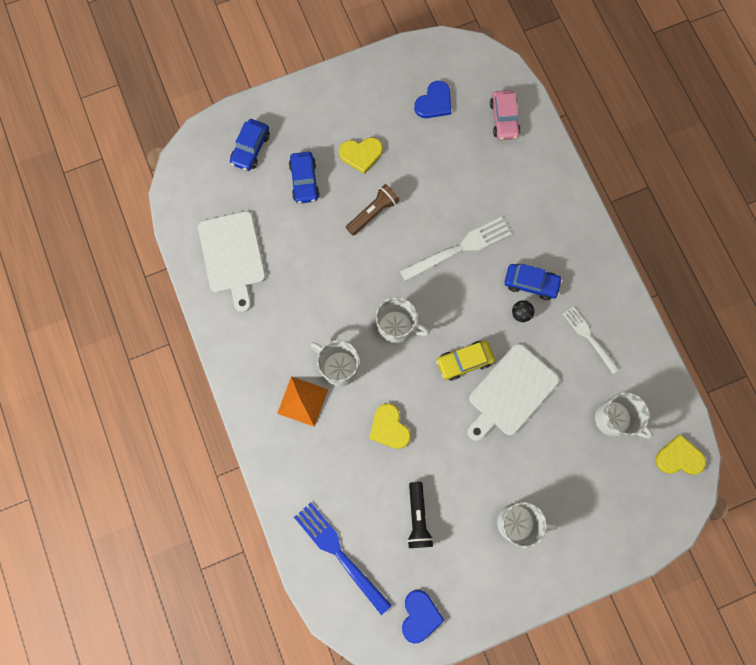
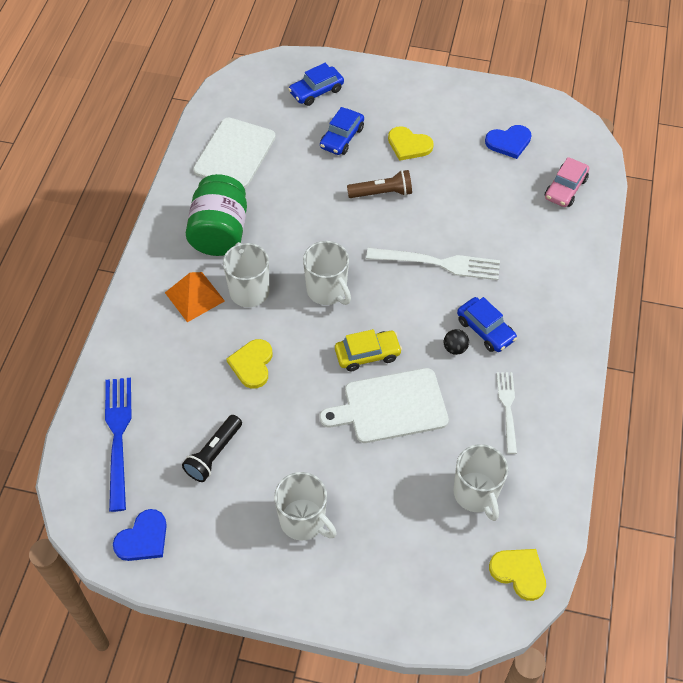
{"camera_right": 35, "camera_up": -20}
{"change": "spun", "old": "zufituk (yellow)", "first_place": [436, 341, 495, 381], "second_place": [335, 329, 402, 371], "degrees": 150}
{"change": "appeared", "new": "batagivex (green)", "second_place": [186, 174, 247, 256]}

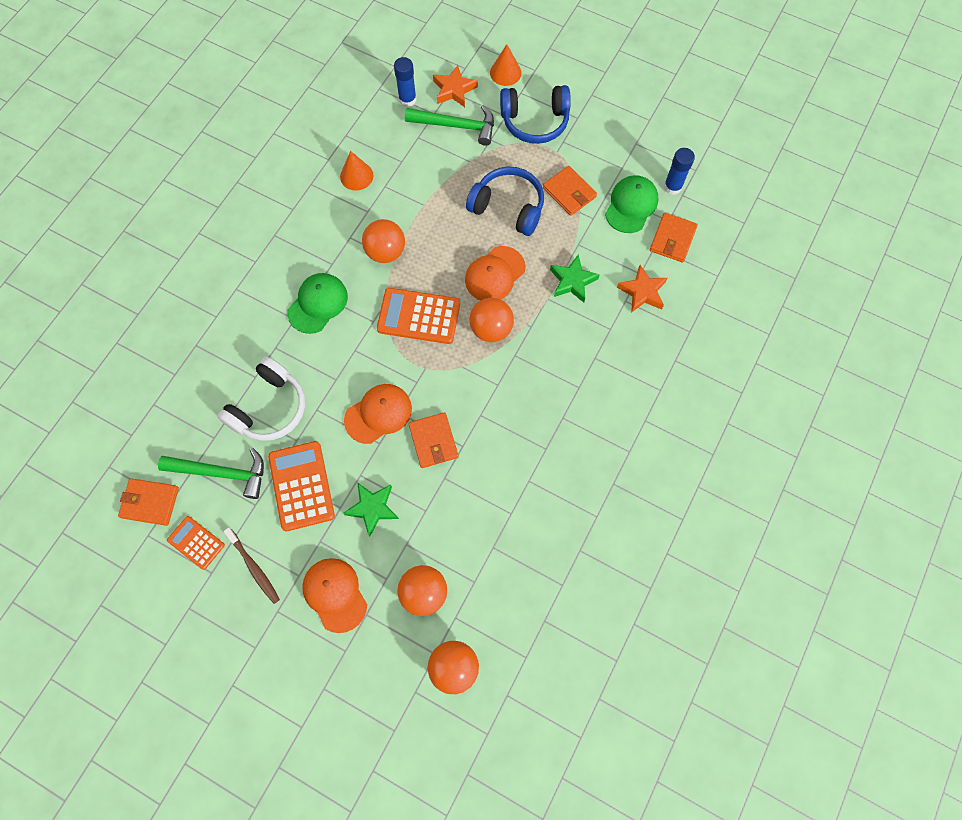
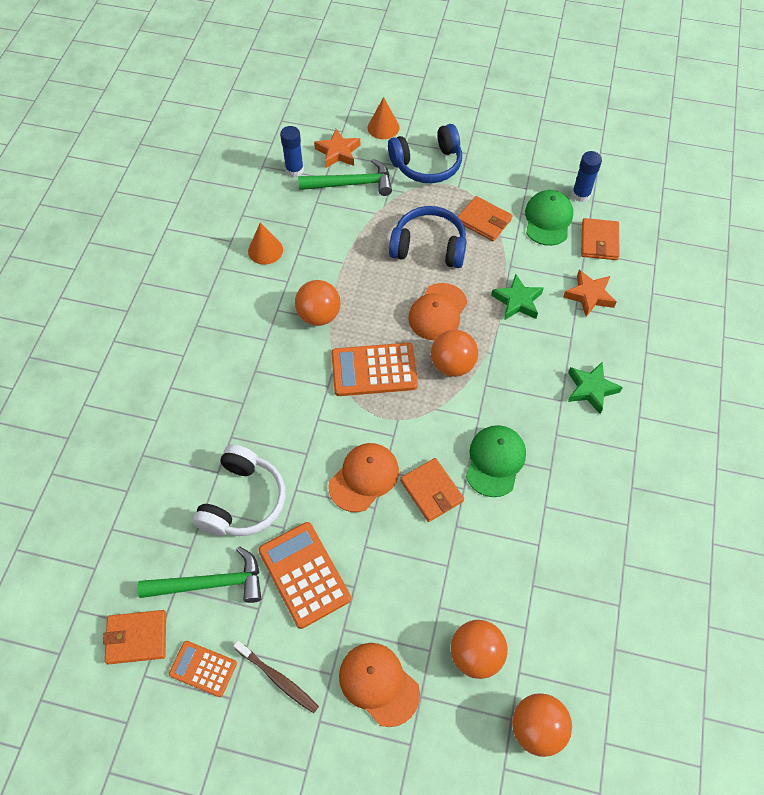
{"camera_right": -15, "camera_up": -10}
{"change": "relocated", "old": "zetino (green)", "first_place": [287, 273, 348, 334], "second_place": [466, 425, 526, 497]}
{"change": "relocated", "old": "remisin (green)", "first_place": [343, 482, 399, 537], "second_place": [568, 362, 623, 414]}

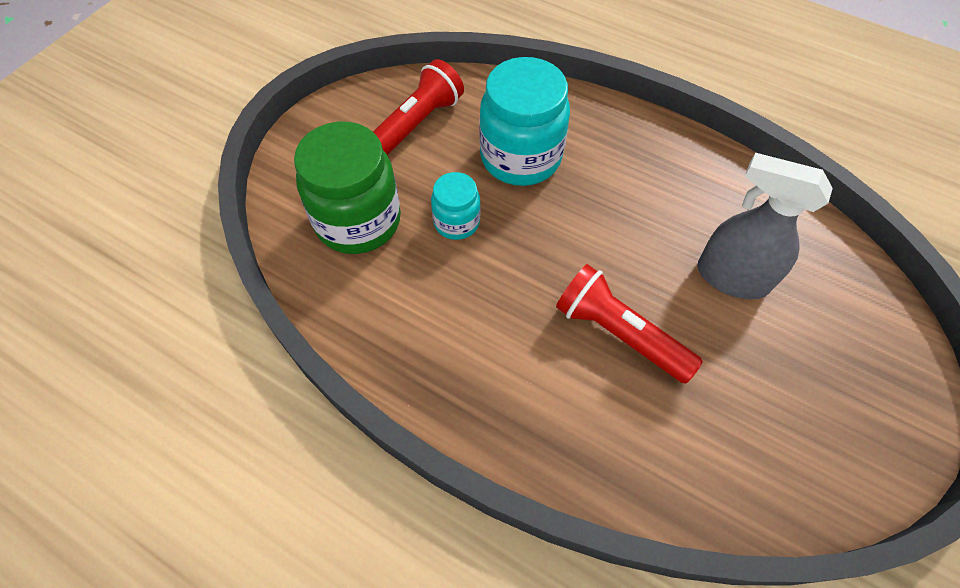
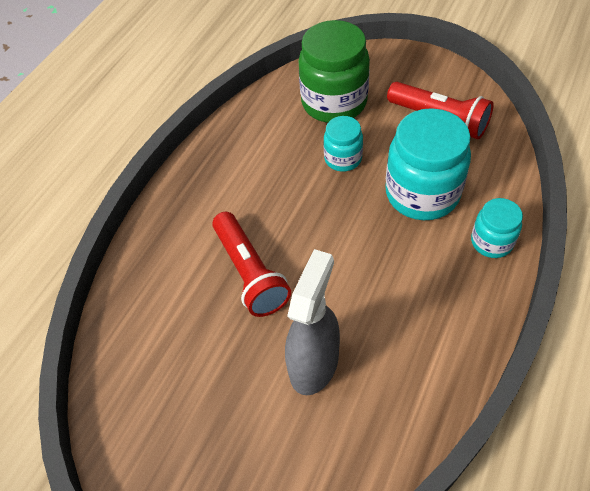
{"camera_right": 90, "camera_up": -5}
{"change": "spun", "old": "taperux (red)", "first_place": [556, 264, 703, 384], "second_place": [212, 212, 291, 317], "degrees": 120}
{"change": "appeared", "new": "batagivex (turquoise)", "second_place": [471, 198, 523, 258]}

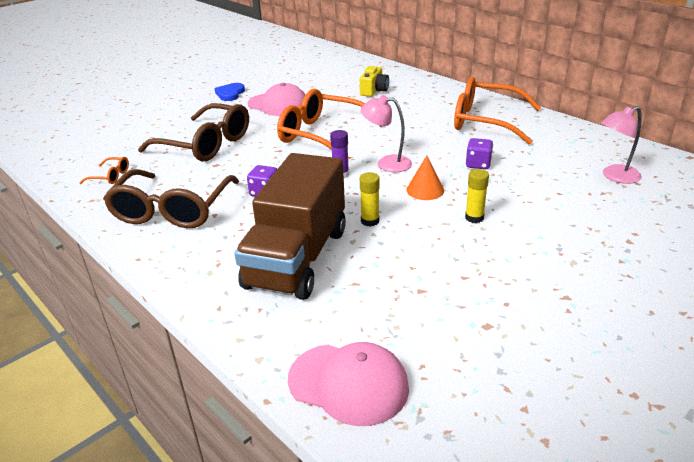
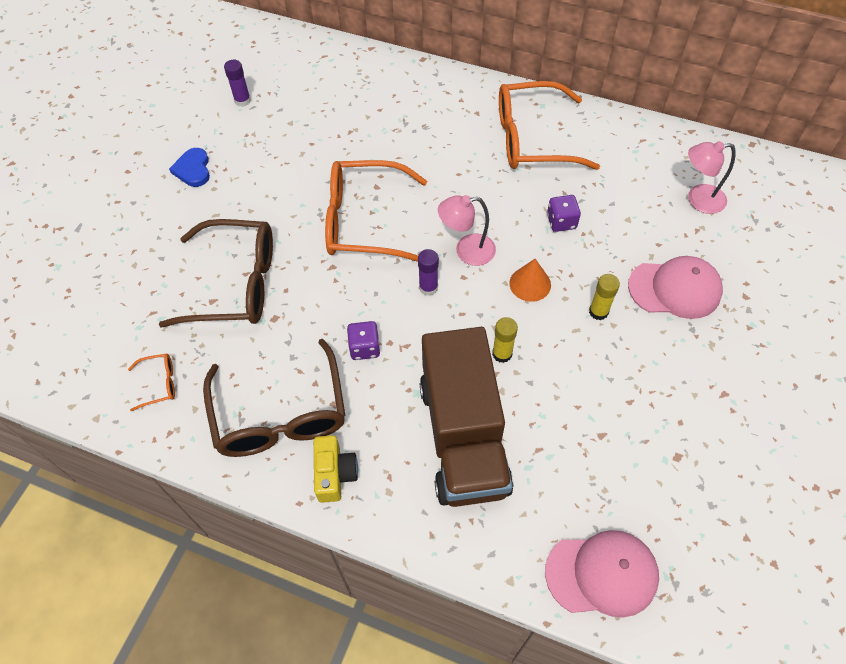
{"camera_right": -25, "camera_up": 25}
{"change": "relocated", "old": "zetino (pink)", "first_place": [248, 83, 305, 116], "second_place": [628, 256, 723, 319]}
{"change": "relocated", "old": "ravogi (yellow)", "first_place": [360, 66, 389, 97], "second_place": [314, 435, 358, 503]}
{"change": "spun", "old": "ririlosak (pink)", "first_place": [601, 106, 642, 184], "second_place": [688, 141, 736, 214], "degrees": 45}
{"change": "appeared", "new": "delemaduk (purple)", "second_place": [224, 60, 251, 107]}

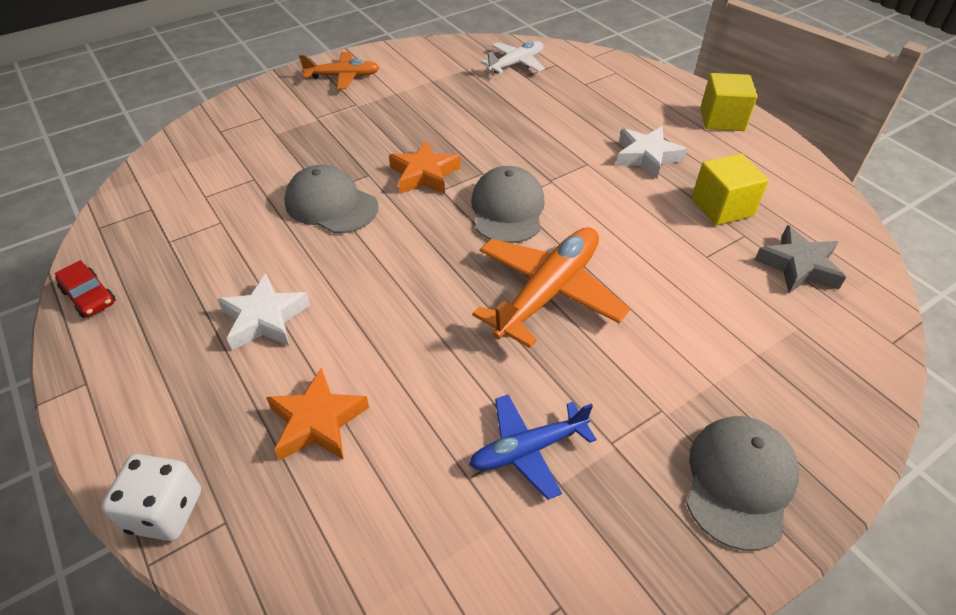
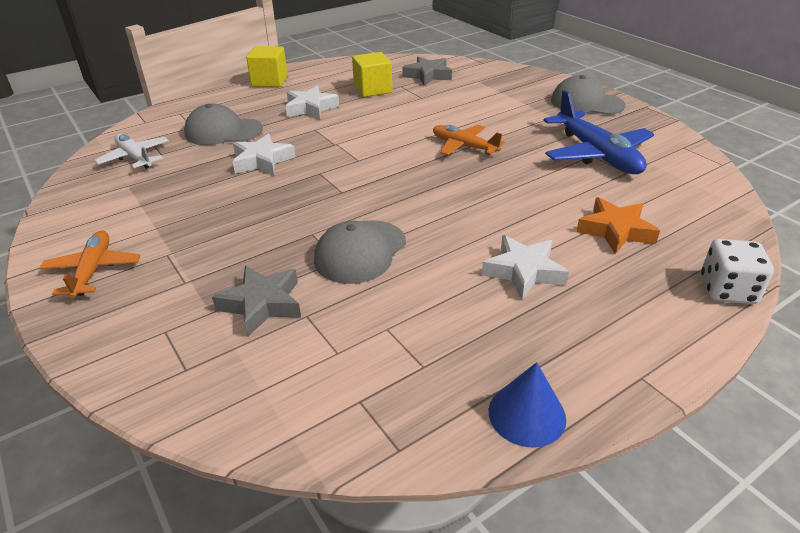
{"camera_right": -90, "camera_up": -10}
{"change": "exchanged", "old": "zufituk (red)", "new": "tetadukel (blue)", "first_place": [55, 260, 116, 318], "second_place": [489, 362, 566, 448]}
{"change": "missing", "old": "remisin (orange)", "first_place": [389, 141, 460, 194]}
{"change": "size", "old": "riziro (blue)", "first_place": [469, 394, 597, 500], "second_place": [543, 90, 654, 174], "factor": 1.64}
{"change": "relocated", "old": "zetino (grey)", "first_place": [471, 166, 545, 243], "second_place": [184, 104, 263, 145]}
{"change": "size", "old": "riziro (orange)", "first_place": [472, 227, 630, 348], "second_place": [433, 125, 505, 155], "factor": 0.61}
{"change": "appeared", "new": "remisin (grey)", "second_place": [212, 266, 301, 336]}
{"change": "appeared", "new": "remisin (white)", "second_place": [233, 134, 295, 175]}

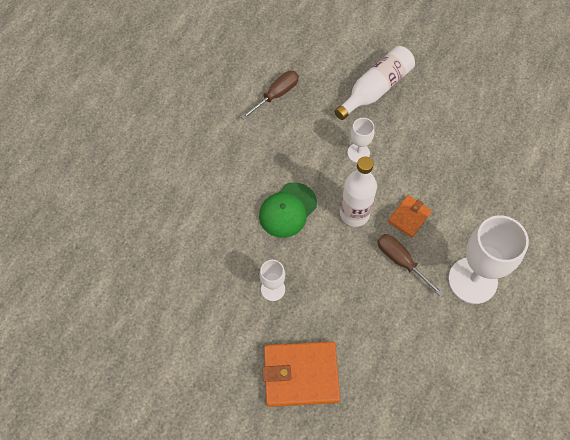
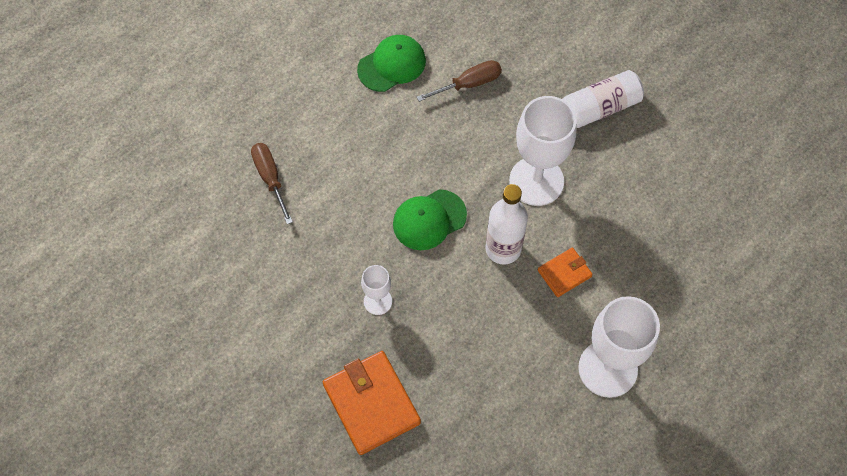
{"camera_right": 20, "camera_up": 0}
{"change": "spun", "old": "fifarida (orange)", "first_place": [263, 342, 340, 407], "second_place": [323, 351, 421, 455], "degrees": 45}
{"change": "size", "old": "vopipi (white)", "first_place": [347, 118, 375, 163], "second_place": [509, 96, 577, 206], "factor": 2.01}
{"change": "relocated", "old": "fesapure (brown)", "first_place": [377, 234, 444, 296], "second_place": [251, 143, 293, 224]}
{"change": "appeared", "new": "zetino (green)", "second_place": [357, 35, 426, 92]}

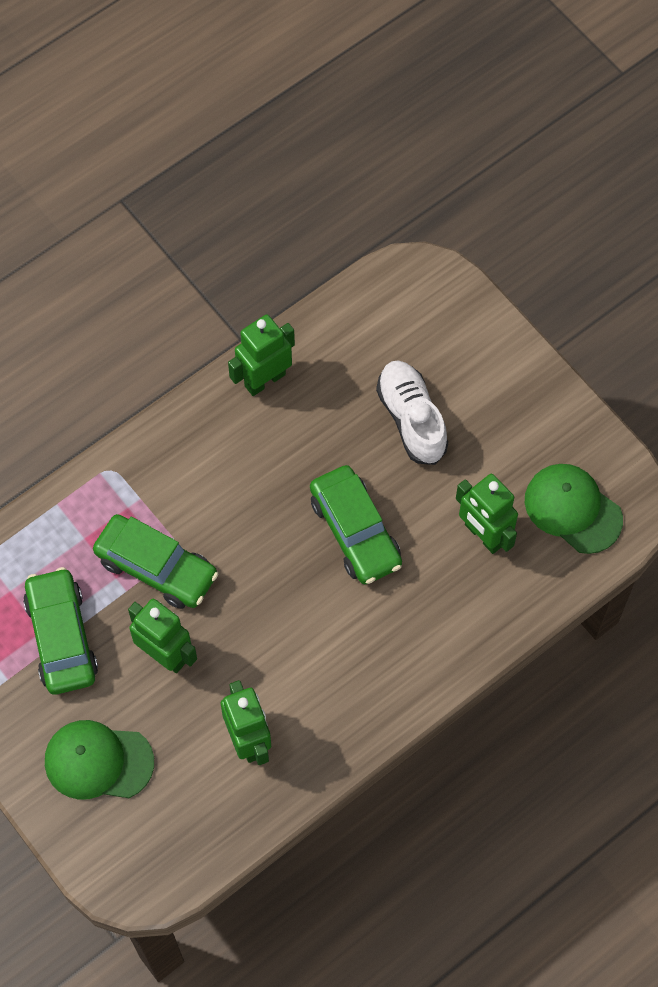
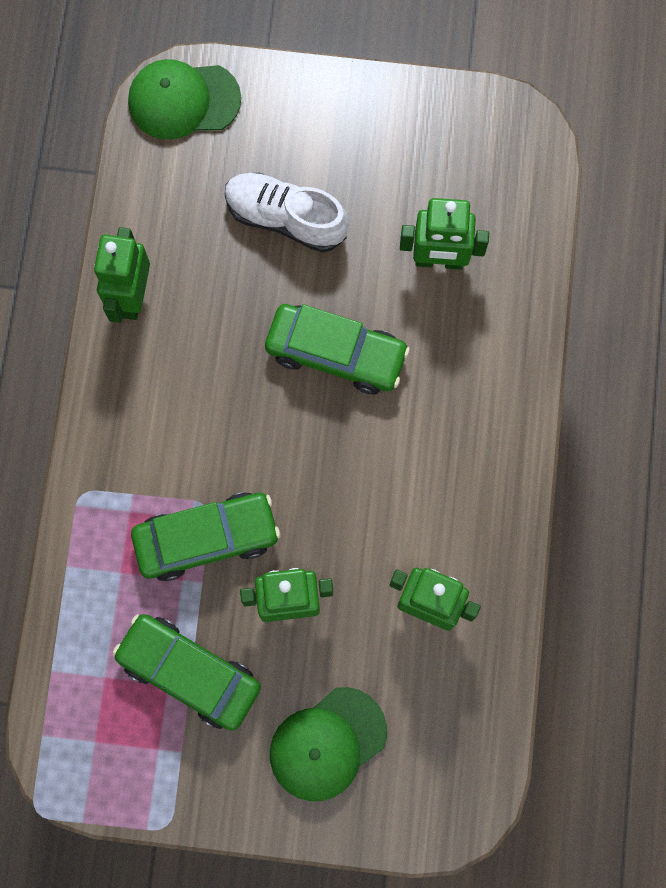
{"camera_right": -45, "camera_up": 10}
{"change": "relocated", "old": "zetino (green)", "first_place": [525, 464, 623, 554], "second_place": [128, 59, 241, 140]}

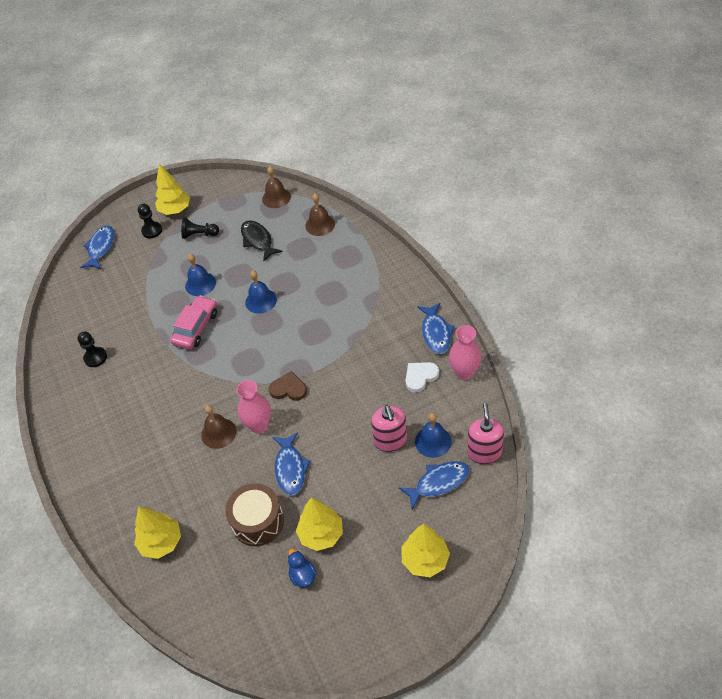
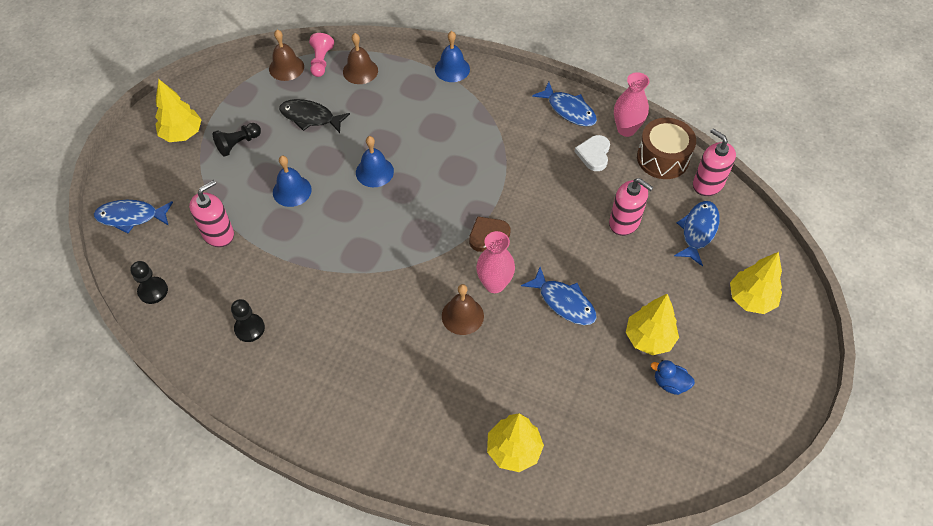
{"camera_right": -45, "camera_up": 5}
{"change": "spun", "old": "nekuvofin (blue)", "first_place": [80, 226, 114, 269], "second_place": [94, 200, 173, 233], "degrees": -60}
{"change": "relocated", "old": "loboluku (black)", "first_place": [138, 204, 162, 238], "second_place": [130, 261, 168, 304]}
{"change": "missing", "old": "zufituk (pink)", "first_place": [170, 296, 217, 349]}
{"change": "relocated", "old": "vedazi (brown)", "first_place": [226, 483, 284, 546], "second_place": [637, 118, 696, 179]}
{"change": "relocated", "old": "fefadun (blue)", "first_place": [415, 413, 451, 458], "second_place": [435, 31, 470, 82]}
{"change": "appeared", "new": "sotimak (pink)", "second_place": [189, 180, 234, 247]}
{"change": "appeared", "new": "loboluku (pink)", "second_place": [309, 33, 334, 77]}

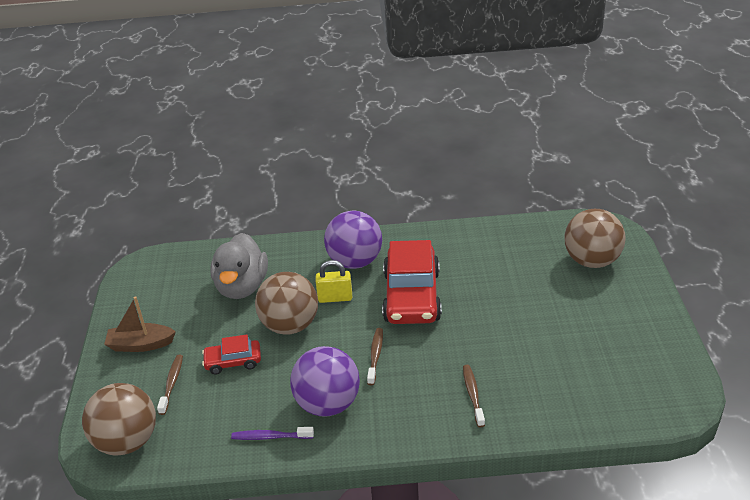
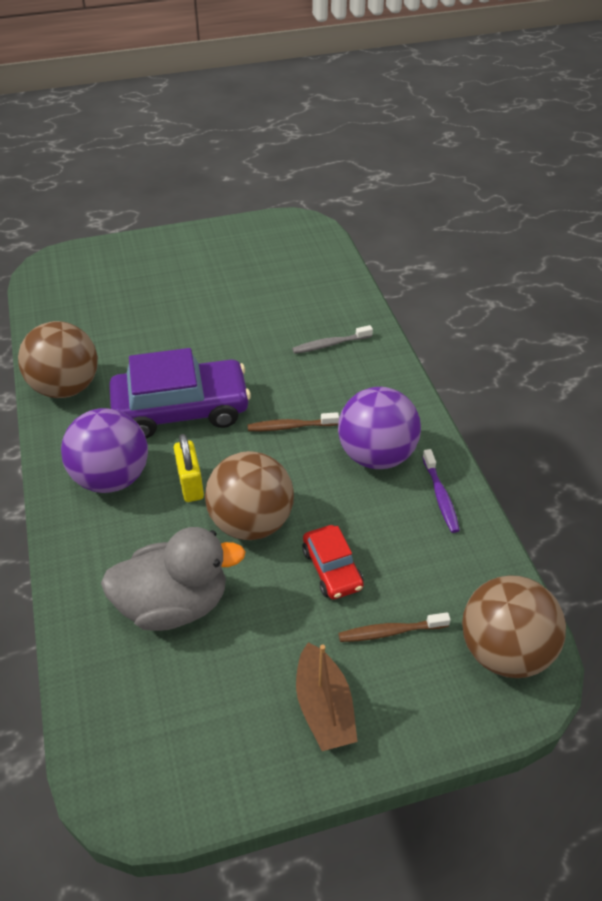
{"camera_right": -105, "camera_up": 10}
{"change": "colour", "old": "zufituk (red)", "new": "zufituk (purple)", "first_place": [382, 240, 442, 324], "second_place": [109, 348, 251, 438]}
{"change": "colour", "old": "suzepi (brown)", "new": "suzepi (grey)", "first_place": [463, 365, 485, 427], "second_place": [292, 325, 373, 354]}
{"change": "relocated", "old": "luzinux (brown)", "first_place": [565, 209, 626, 268], "second_place": [18, 321, 98, 398]}

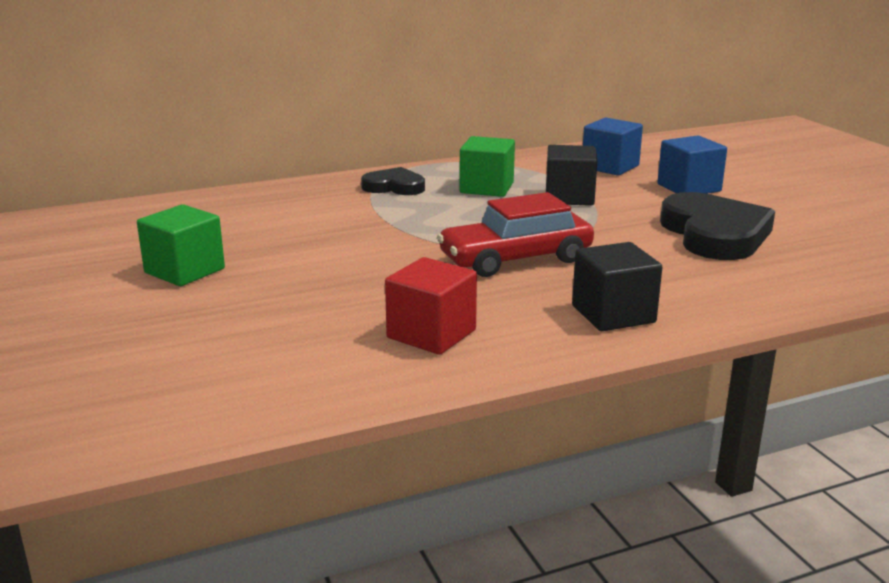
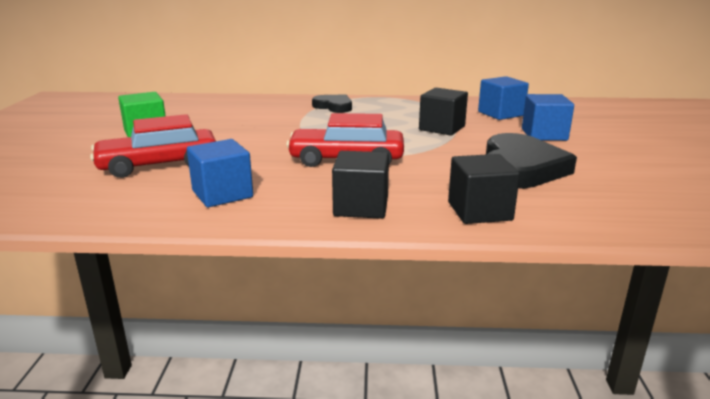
{"camera_right": 25, "camera_up": 0}
{"change": "colour", "old": "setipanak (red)", "new": "setipanak (blue)", "first_place": [385, 257, 477, 355], "second_place": [187, 139, 253, 207]}
{"change": "missing", "old": "setipanak (green)", "first_place": [459, 136, 515, 197]}
{"change": "appeared", "new": "zufituk (red)", "second_place": [90, 114, 216, 178]}
{"change": "appeared", "new": "setipanak (black)", "second_place": [448, 154, 520, 224]}

